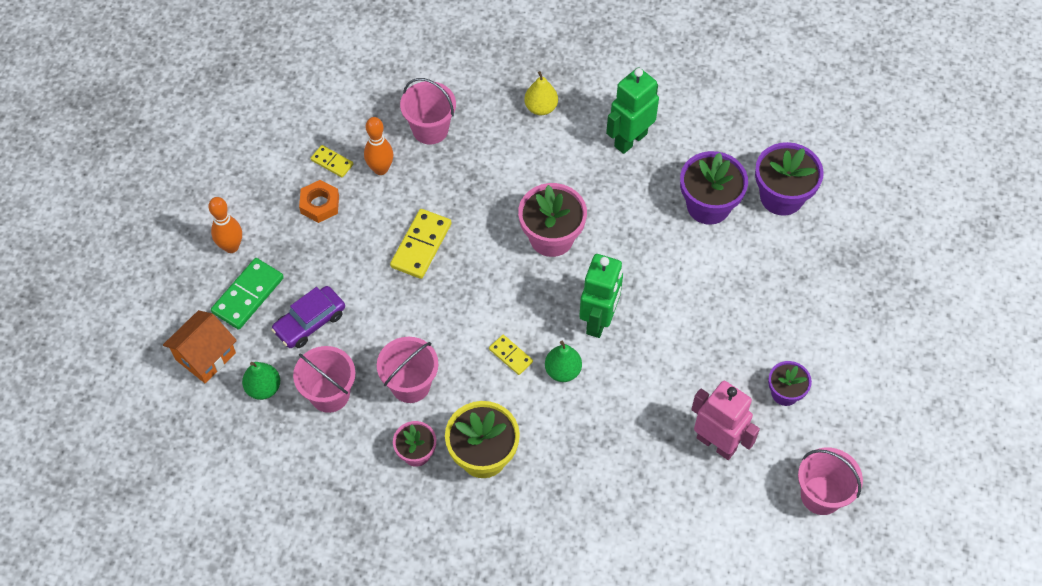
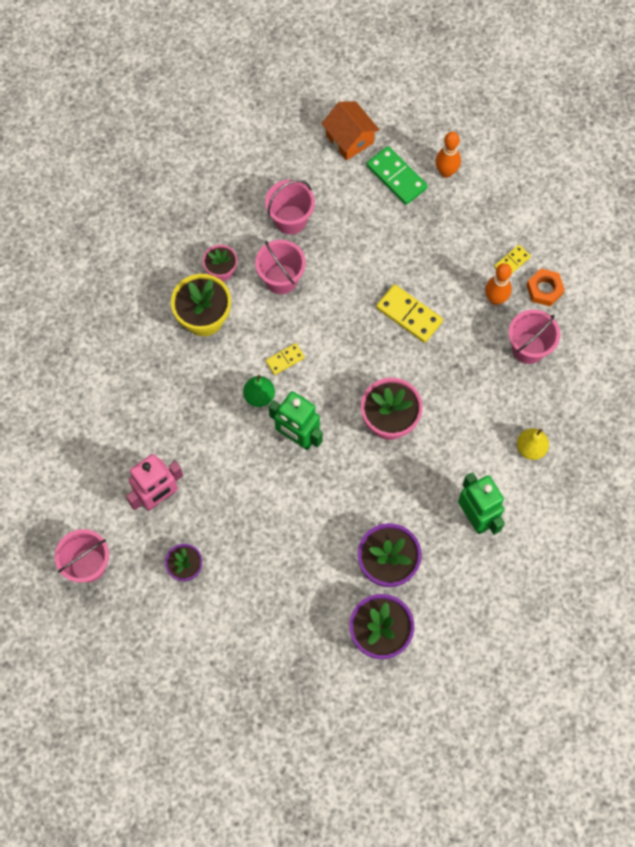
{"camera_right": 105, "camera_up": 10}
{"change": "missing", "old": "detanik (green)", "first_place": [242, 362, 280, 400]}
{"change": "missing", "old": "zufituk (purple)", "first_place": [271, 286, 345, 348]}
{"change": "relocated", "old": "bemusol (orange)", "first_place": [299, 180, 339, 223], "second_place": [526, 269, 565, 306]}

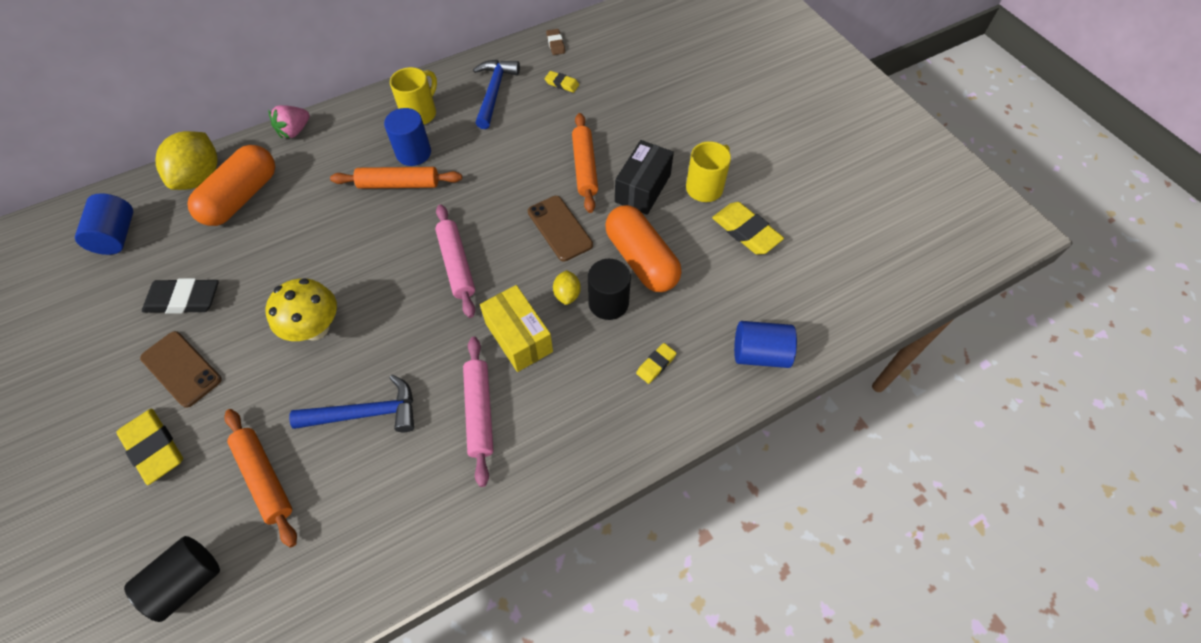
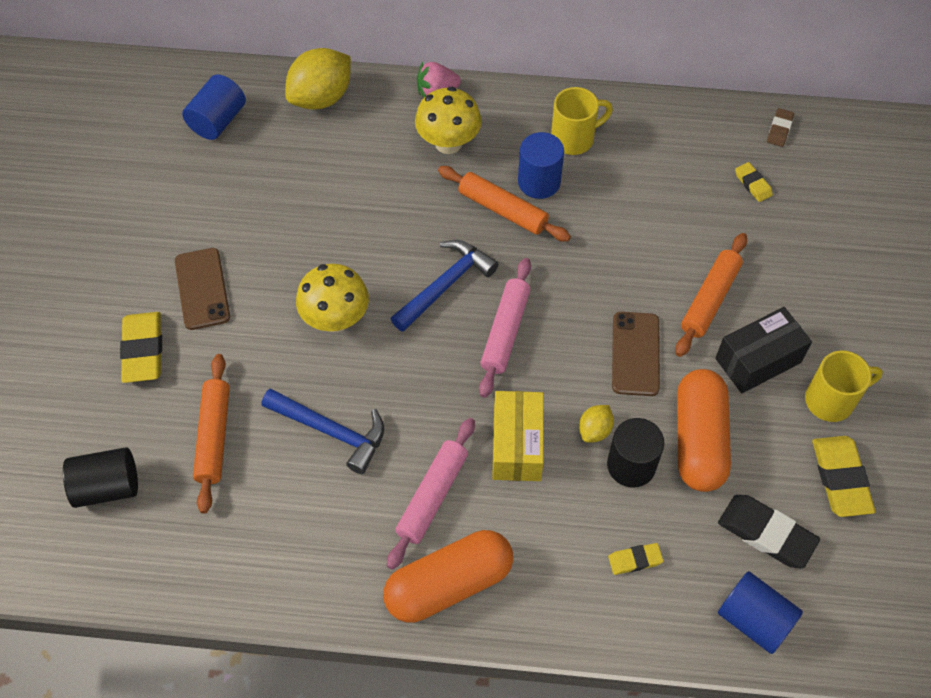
{"camera_right": 35, "camera_up": 0}
{"change": "relocated", "old": "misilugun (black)", "first_place": [142, 278, 219, 314], "second_place": [718, 495, 820, 568]}
{"change": "relocated", "old": "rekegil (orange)", "first_place": [187, 145, 275, 226], "second_place": [383, 530, 513, 623]}
{"change": "relocated", "old": "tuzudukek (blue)", "first_place": [473, 60, 520, 129], "second_place": [391, 240, 499, 332]}
{"change": "appeared", "new": "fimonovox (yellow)", "second_place": [415, 86, 481, 154]}

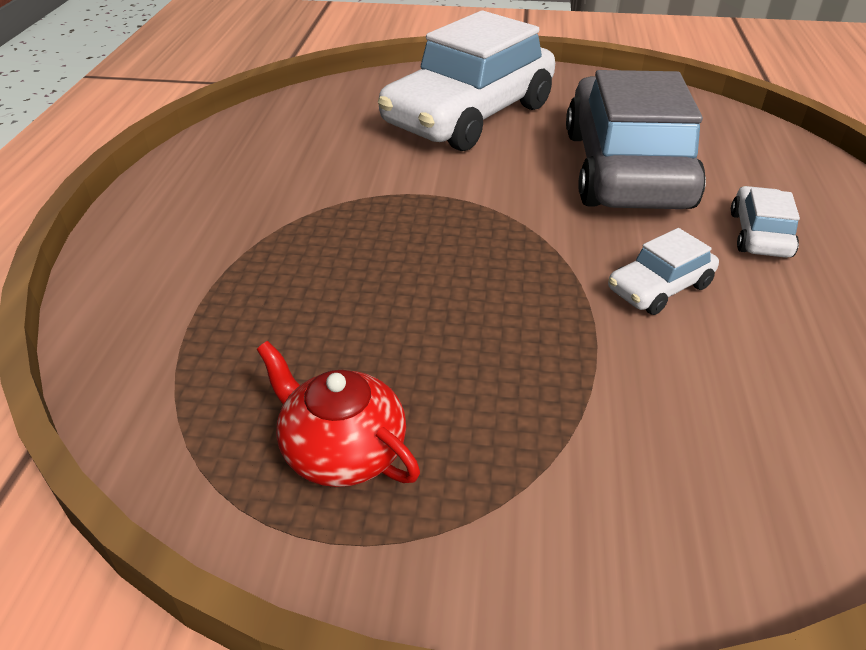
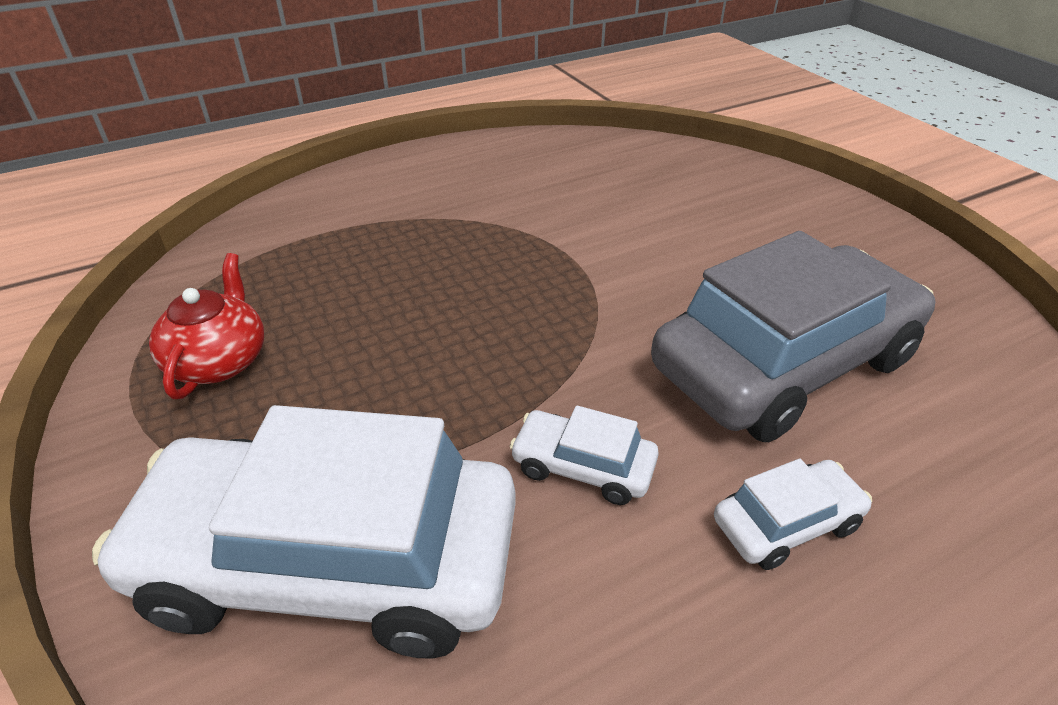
{"camera_right": 55, "camera_up": 0}
{"change": "relocated", "old": "zufituk (white)", "first_place": [378, 11, 555, 151], "second_place": [92, 405, 516, 658]}

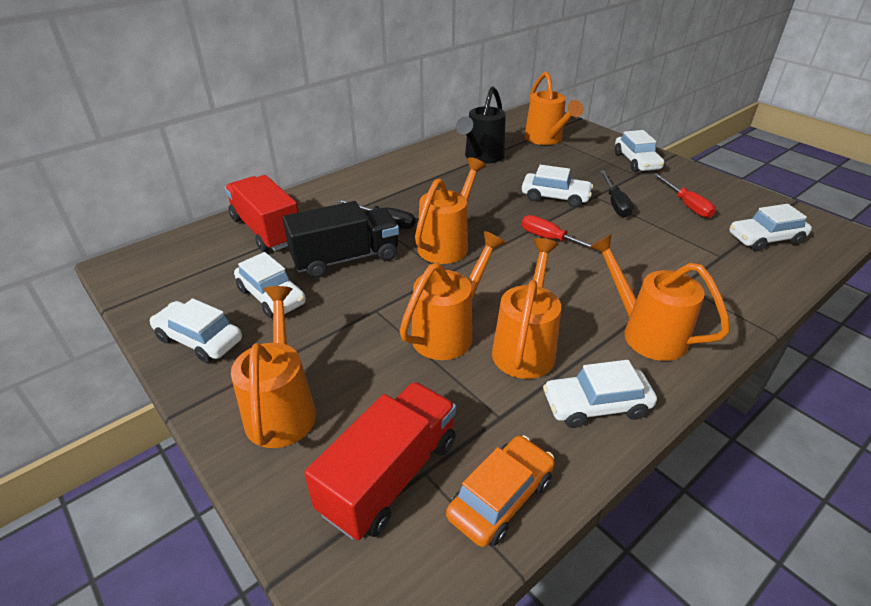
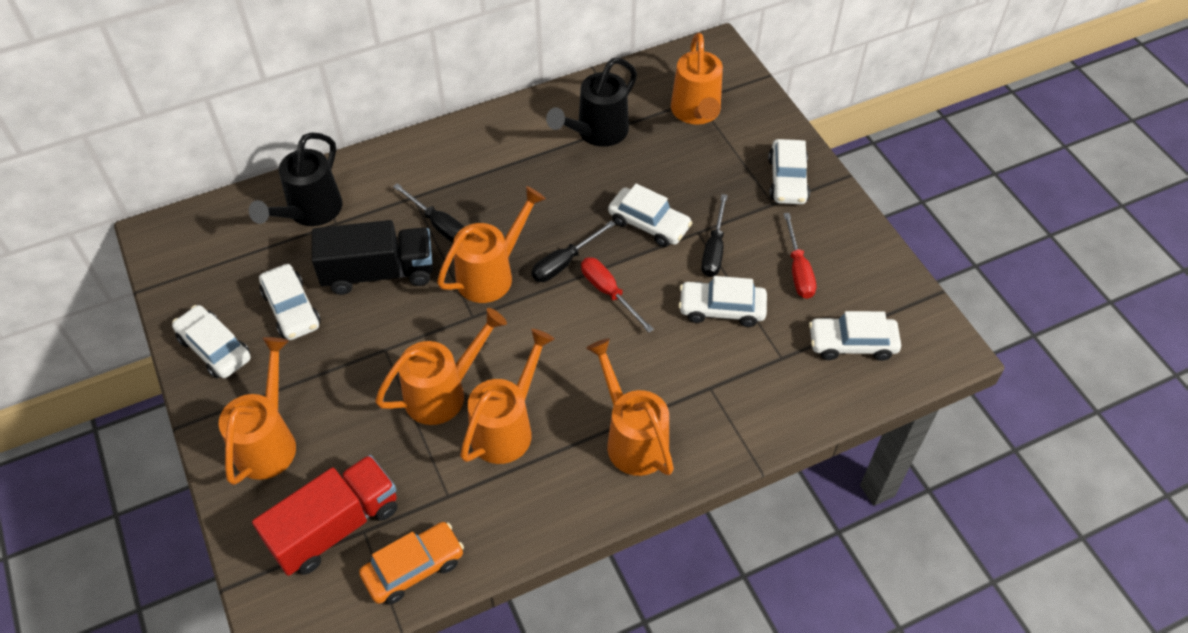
{"camera_right": 15, "camera_up": 15}
{"change": "exchanged", "old": "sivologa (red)", "new": "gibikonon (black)", "first_place": [225, 175, 299, 252], "second_place": [249, 132, 342, 226]}
{"change": "relocated", "old": "zufituk (white)", "first_place": [543, 360, 657, 428], "second_place": [679, 276, 767, 327]}
{"change": "appeared", "new": "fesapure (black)", "second_place": [531, 220, 615, 282]}

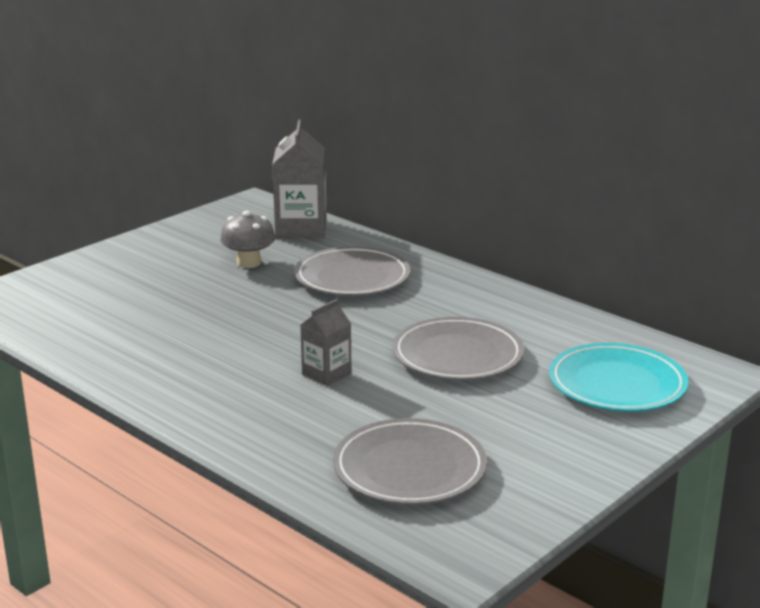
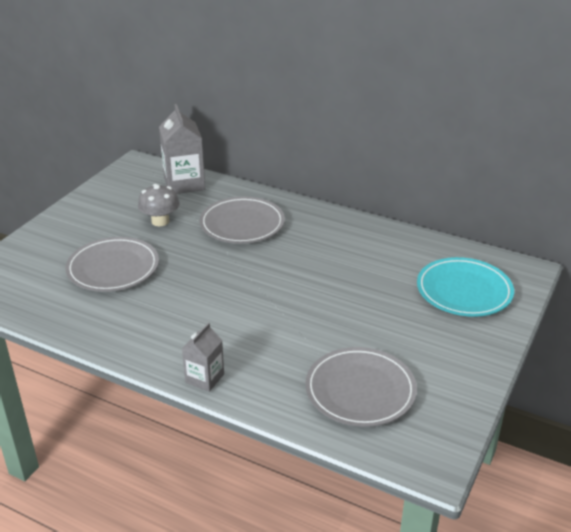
{"camera_right": -15, "camera_up": 10}
{"change": "relocated", "old": "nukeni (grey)", "first_place": [300, 299, 351, 386], "second_place": [182, 322, 224, 392]}
{"change": "relocated", "old": "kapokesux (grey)", "first_place": [392, 317, 524, 380], "second_place": [65, 237, 159, 292]}

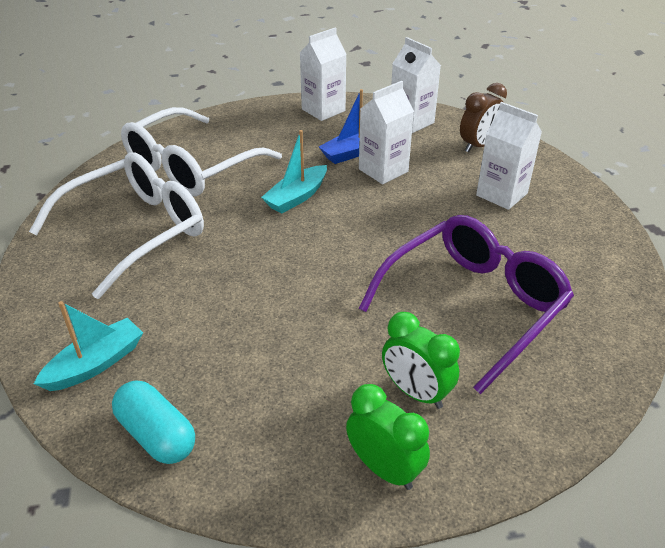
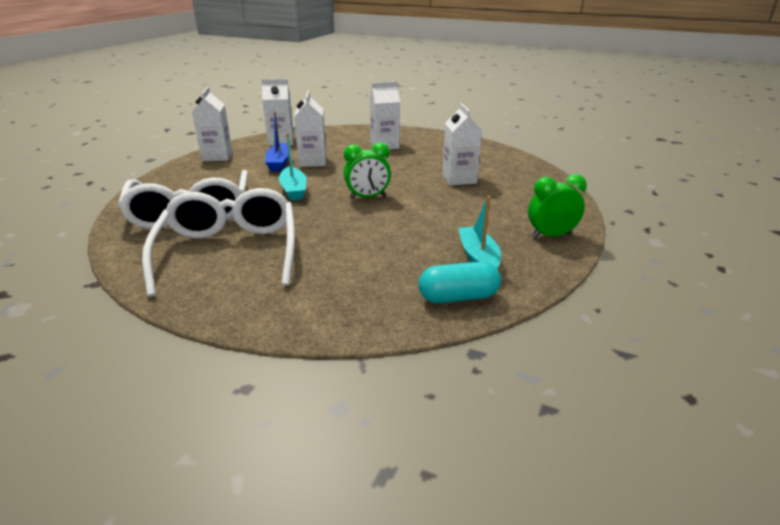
{"camera_right": -55, "camera_up": -10}
{"change": "relocated", "old": "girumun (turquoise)", "first_place": [34, 301, 143, 391], "second_place": [459, 196, 501, 268]}
{"change": "exchanged", "old": "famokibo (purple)", "new": "nukeni (white)", "first_place": [359, 215, 574, 394], "second_place": [442, 103, 482, 185]}
{"change": "relocated", "old": "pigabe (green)", "first_place": [382, 312, 460, 409], "second_place": [343, 142, 391, 200]}
{"change": "missing", "old": "pigabe (brown)", "first_place": [460, 83, 507, 153]}

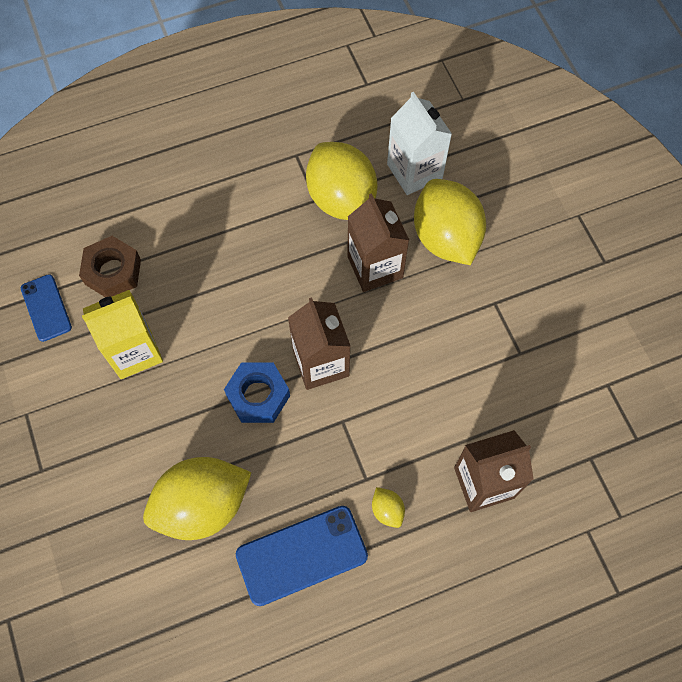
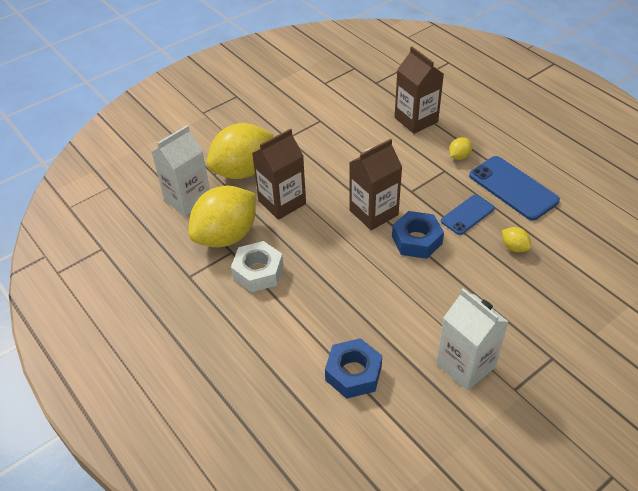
{"camera_right": -105, "camera_up": -20}
{"change": "relocated", "old": "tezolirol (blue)", "first_place": [21, 274, 72, 342], "second_place": [441, 195, 495, 235]}
{"change": "colour", "old": "bemusol (brown)", "new": "bemusol (blue)", "first_place": [79, 236, 141, 297], "second_place": [325, 338, 382, 399]}
{"change": "missing", "old": "nukeni (yellow)", "first_place": [82, 290, 163, 379]}
{"change": "size", "old": "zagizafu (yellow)", "first_place": [143, 457, 252, 540], "second_place": [502, 227, 531, 252], "factor": 0.41}
{"change": "appeared", "new": "bemusol (white)", "second_place": [231, 241, 283, 292]}
{"change": "appeared", "new": "nukeni (white)", "second_place": [436, 288, 509, 391]}

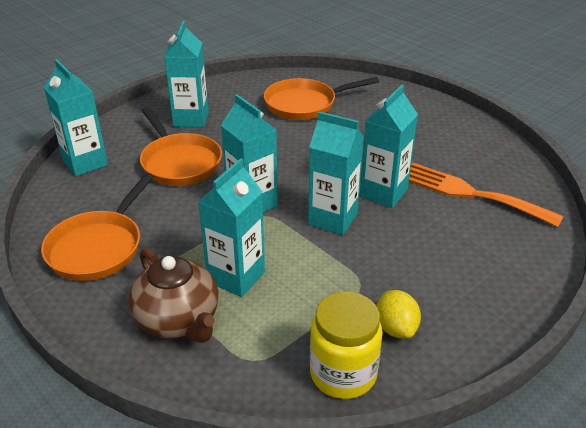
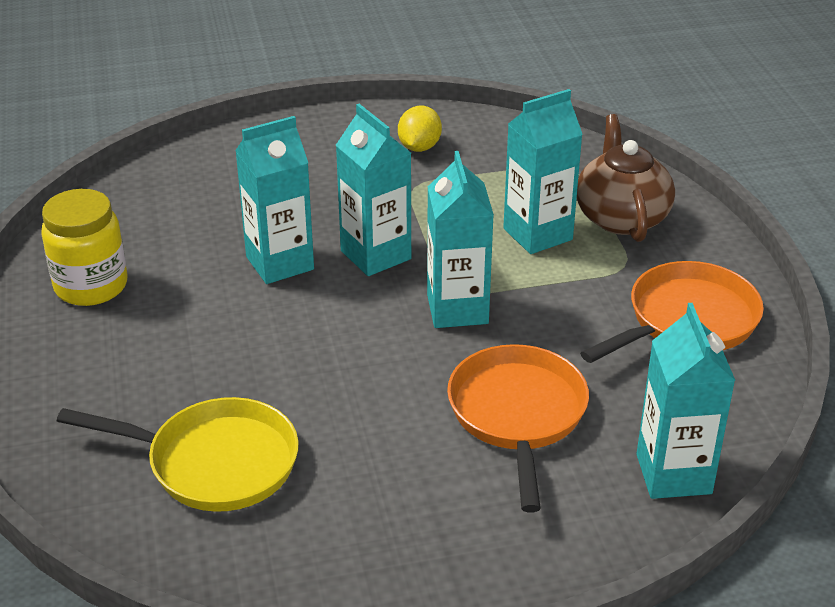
{"camera_right": -150, "camera_up": 0}
{"change": "missing", "old": "nukeni (turquoise)", "first_place": [164, 21, 208, 127]}
{"change": "colour", "old": "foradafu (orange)", "new": "foradafu (yellow)", "first_place": [264, 77, 379, 120], "second_place": [57, 397, 299, 512]}
{"change": "relocated", "old": "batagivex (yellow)", "first_place": [310, 291, 383, 399], "second_place": [41, 189, 127, 306]}
{"change": "missing", "old": "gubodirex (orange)", "first_place": [409, 163, 564, 227]}

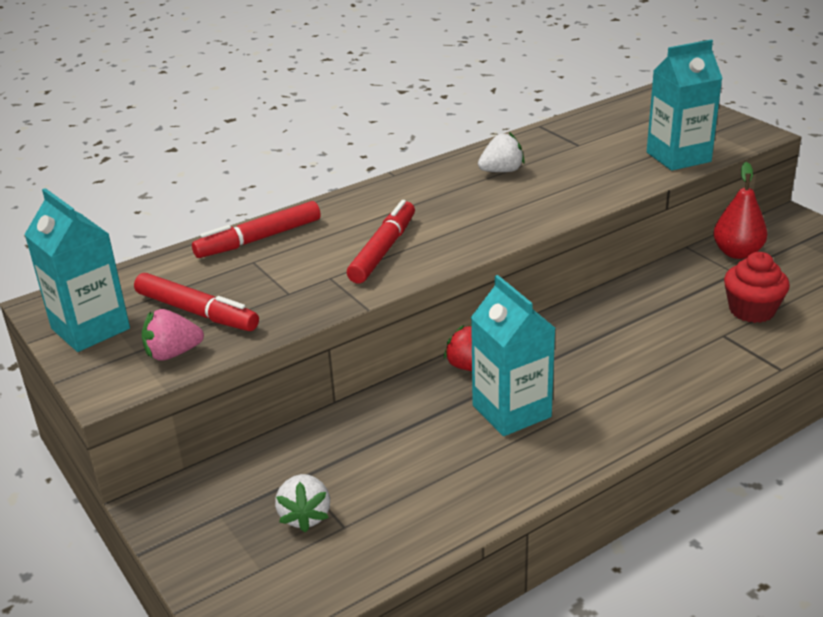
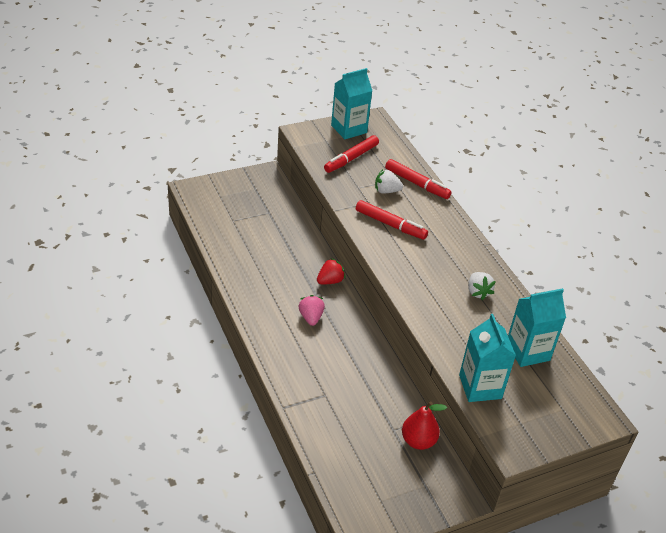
{"camera_right": 95, "camera_up": 10}
{"change": "relocated", "old": "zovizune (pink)", "first_place": [142, 309, 204, 361], "second_place": [299, 295, 325, 326]}
{"change": "spun", "old": "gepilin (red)", "first_place": [192, 201, 321, 258], "second_place": [385, 159, 452, 199], "degrees": 150}
{"change": "relocated", "old": "zovizune (white)", "first_place": [275, 474, 330, 533], "second_place": [375, 169, 403, 194]}
{"change": "relocated", "old": "nukeni (turquoise)", "first_place": [471, 275, 555, 436], "second_place": [508, 288, 566, 367]}
{"change": "missing", "old": "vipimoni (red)", "first_place": [724, 252, 790, 323]}

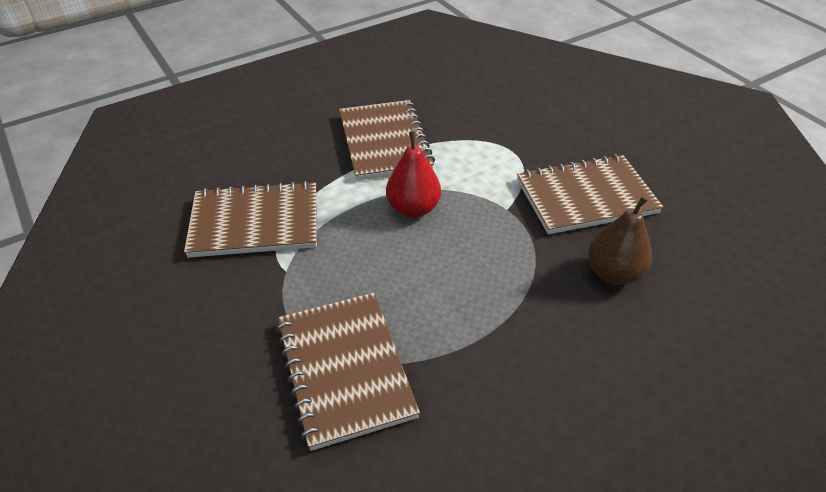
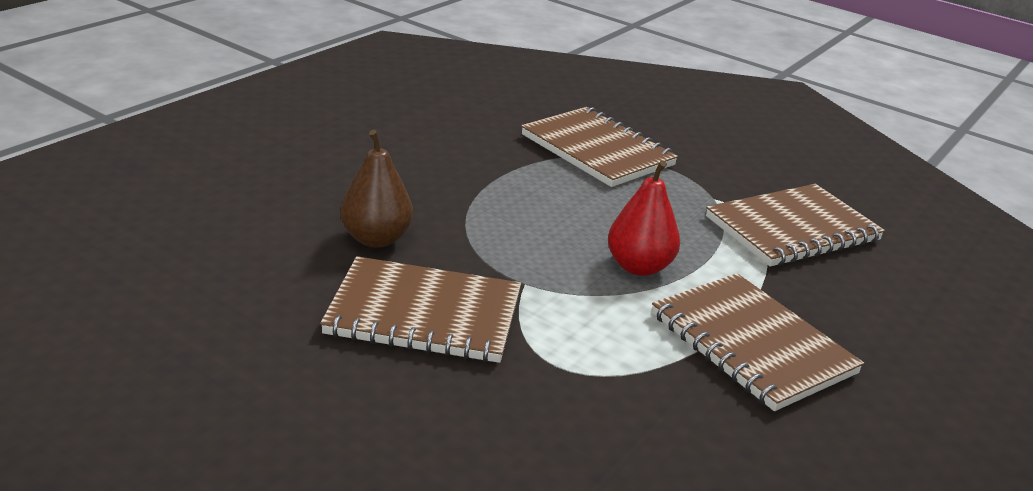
{"camera_right": 155, "camera_up": -15}
{"change": "spun", "old": "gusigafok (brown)", "first_place": [517, 154, 663, 234], "second_place": [320, 256, 521, 363], "degrees": 45}

